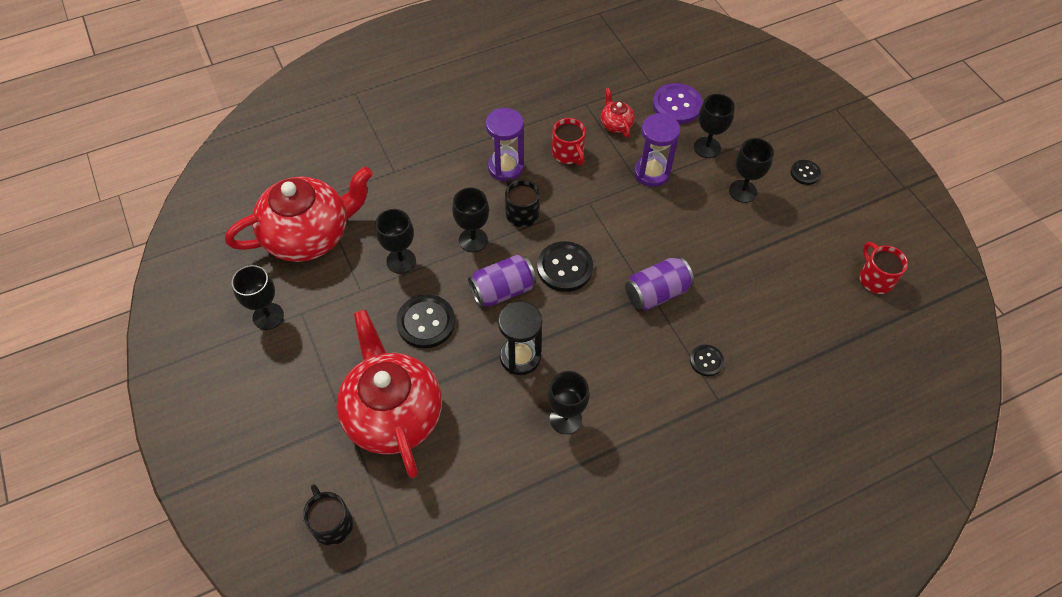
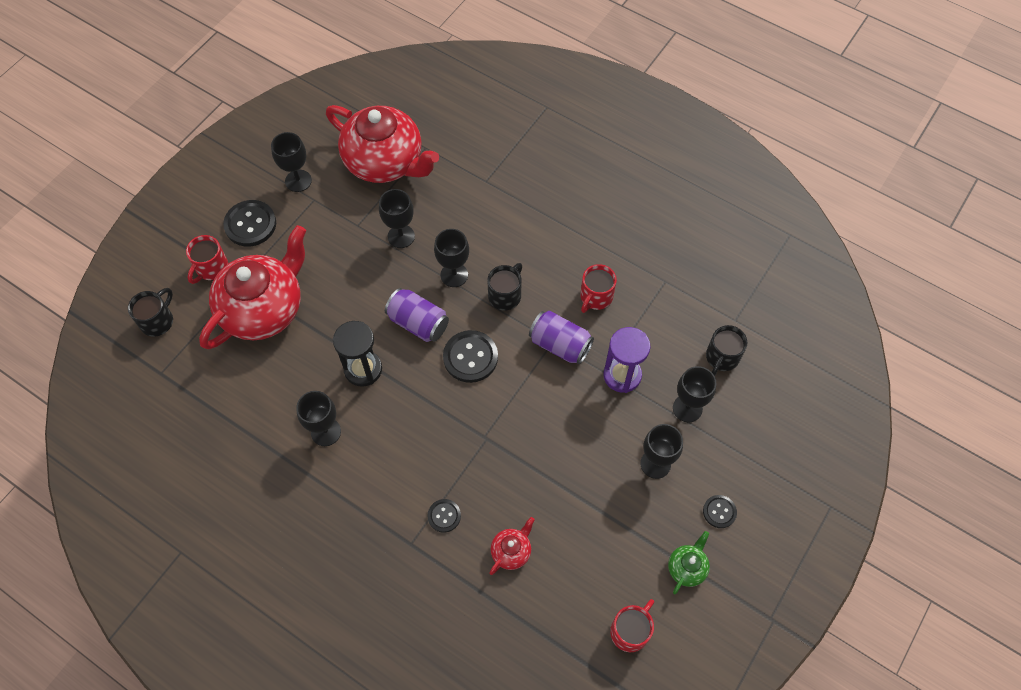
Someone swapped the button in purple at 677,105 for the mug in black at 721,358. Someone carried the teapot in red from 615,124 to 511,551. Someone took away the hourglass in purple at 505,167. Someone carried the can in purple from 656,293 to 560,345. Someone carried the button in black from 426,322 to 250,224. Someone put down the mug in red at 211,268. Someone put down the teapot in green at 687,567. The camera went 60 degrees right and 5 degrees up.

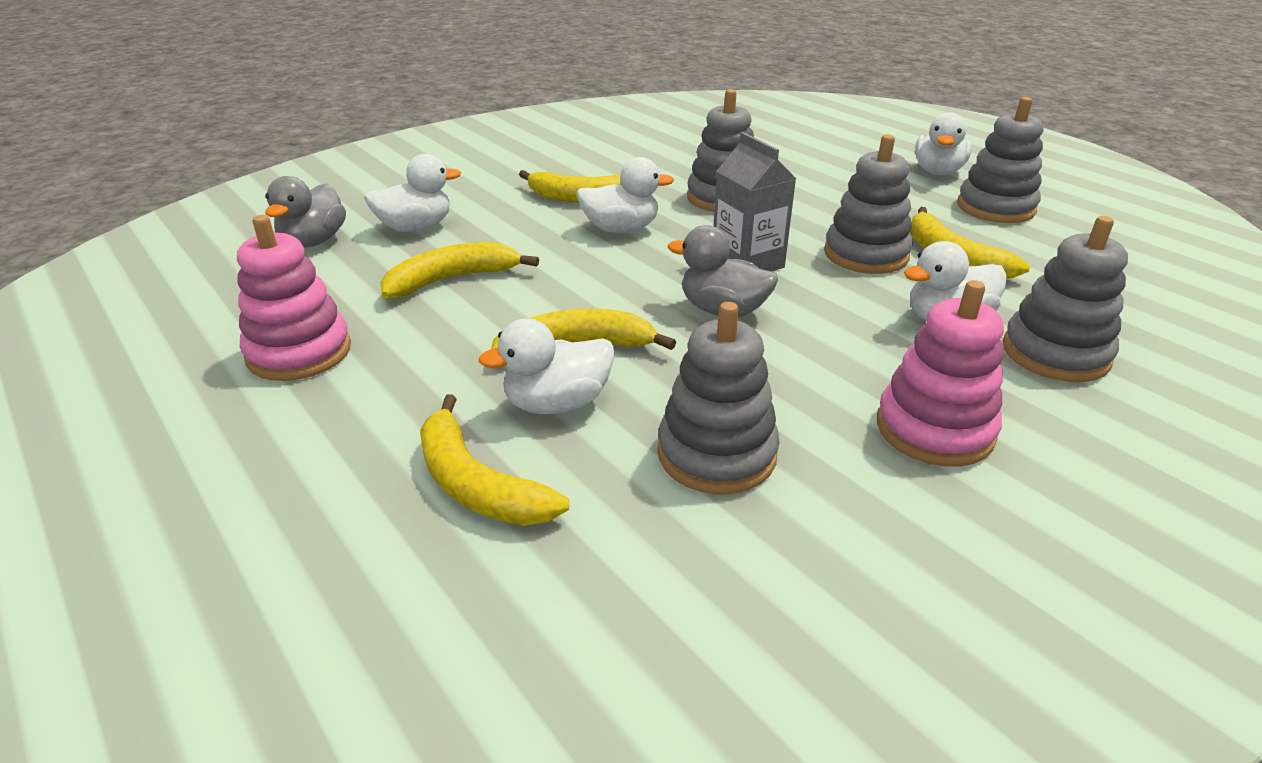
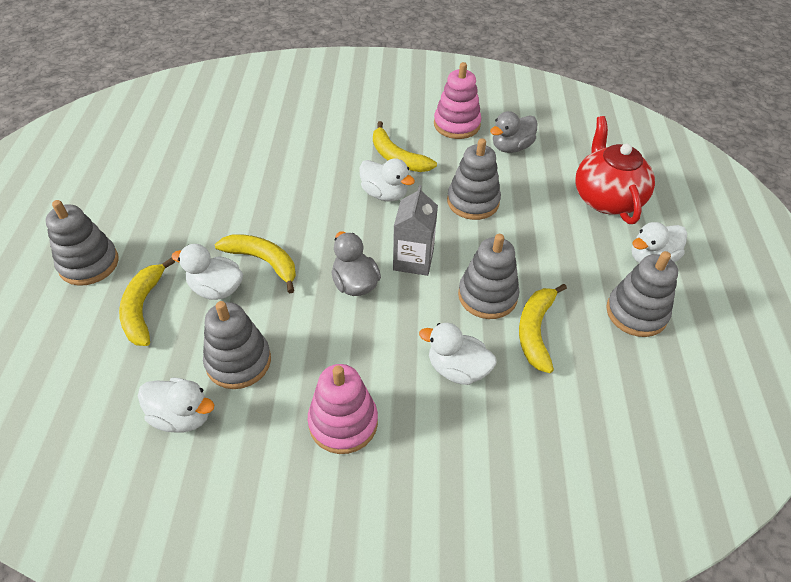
Someone carried the duck in white from 415,227 to 182,416. Someone carried the duck in grey from 313,241 to 511,147. Someone carried the stacking toy in pink from 299,352 to 456,125. Someone carried the stacking toy in grey from 1055,353 to 89,264. Someone took away the banana in yellow at 452,279. Someone put down the teapot in red at 606,198. The camera went 40 degrees right and 15 degrees up.

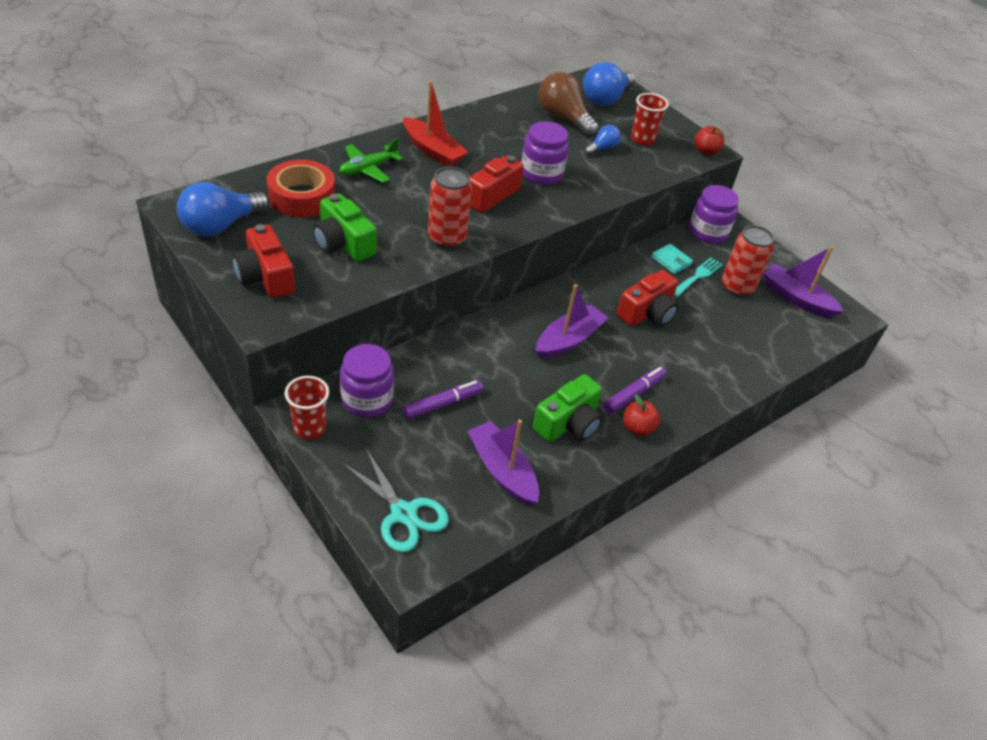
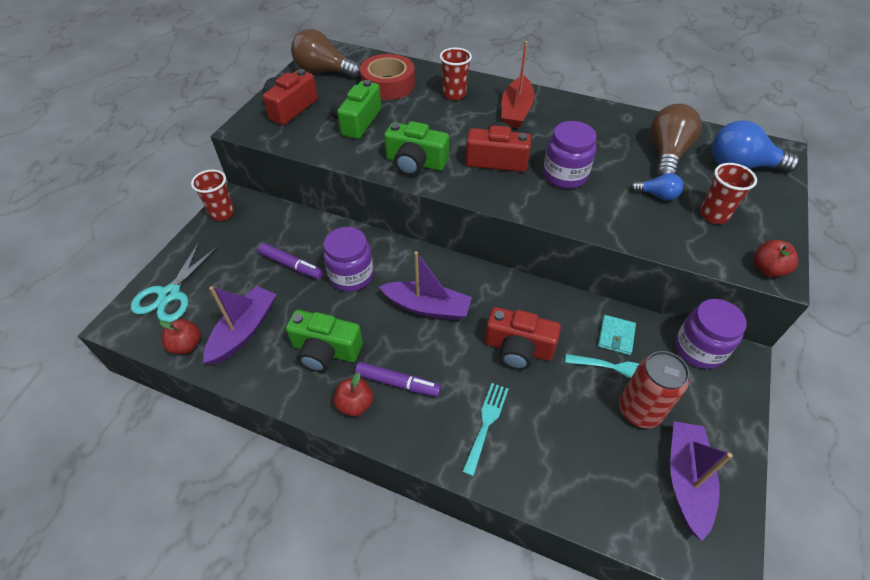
Someone swapped the plane in green at 368,169 for the cup in red at 454,94. Someone swapped the can in red at 447,238 for the camera in green at 415,163. Someone repainted the light bulb in blue at 220,225, which became the light bulb in brown at 324,71. Someone carried the jar in purple from 367,399 to 351,275. Someone put down the apple in red at 186,345. Someone put down the fork in turquoise at 486,423. The camera went 65 degrees right and 5 degrees up.

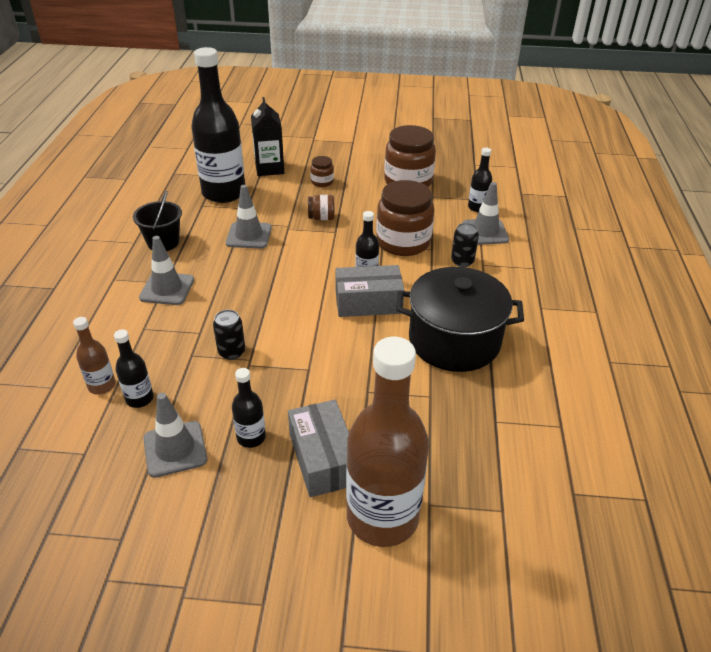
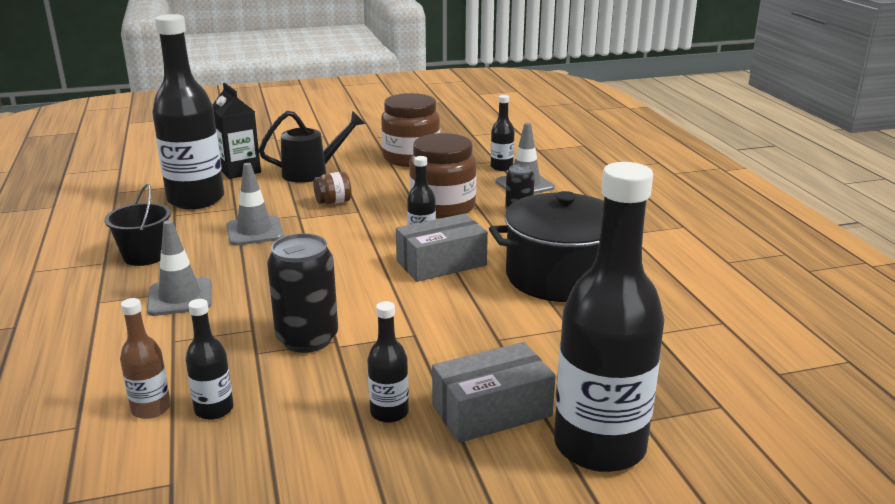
Someone swapped the jar in brown at 322,182 for the watering can in black at 312,172. Someone scaled the can in black at 231,352 by 1.71. Someone repainted the bottle in brown at 382,517, which became the bottle in black at 599,446. Someone took away the traffic cone in grey at 175,449. Someone rotated the box in grey at 323,459 by 75 degrees counterclockwise. The camera went 20 degrees left and 15 degrees down.

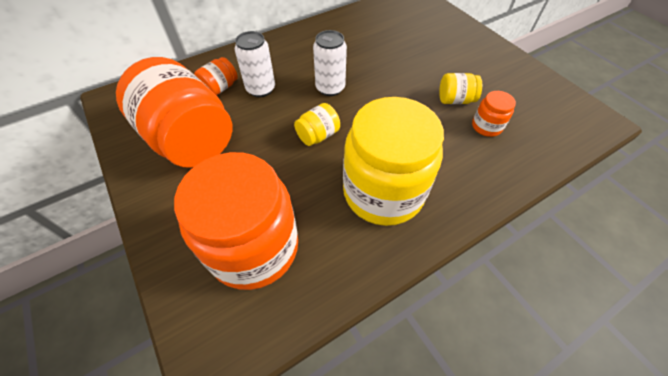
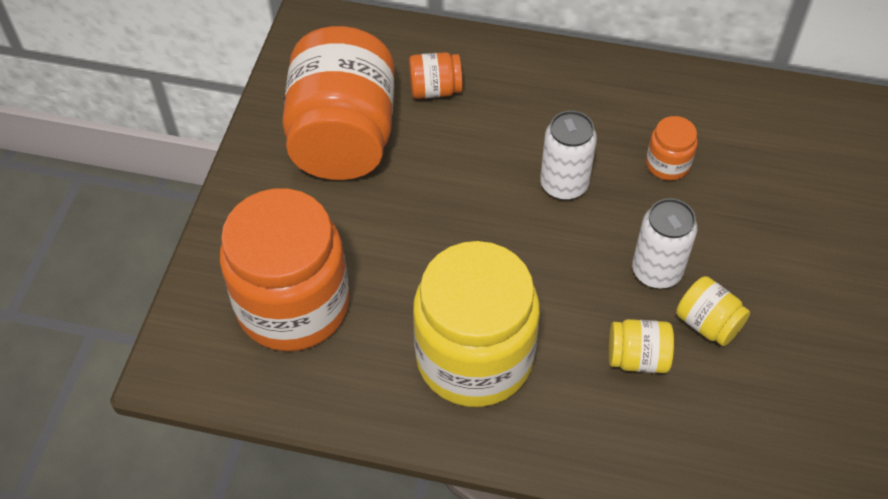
Someone carried the can in white from 261,89 to 656,271. Someone carried the jar in orange from 486,126 to 667,164. Someone carried the jar in yellow from 318,135 to 637,358. The camera went 45 degrees right and 0 degrees up.

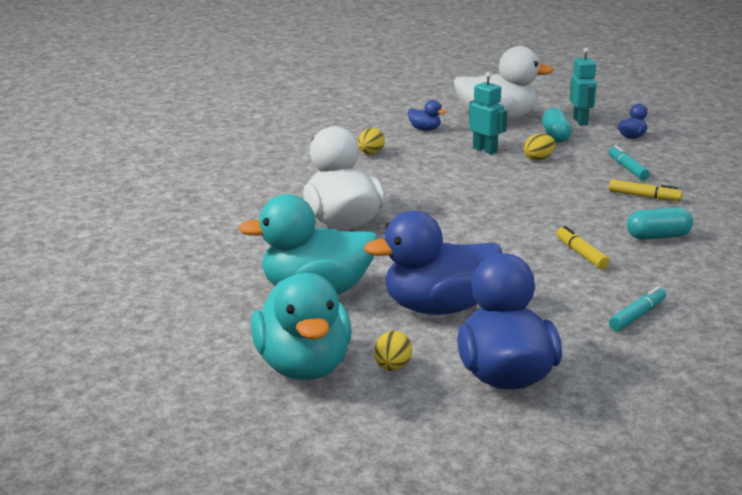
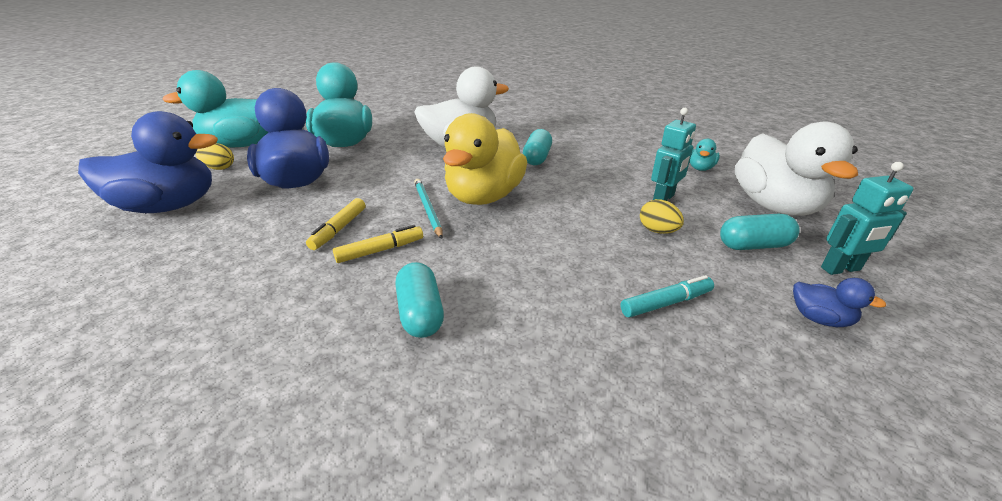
Someone repainted the duck in blue at 425,129, which became the duck in turquoise at 700,168. Someone took away the egg in yellow at 370,153. Someone carried the marker in yellow from 644,196 to 339,229. Someone took away the marker in turquoise at 637,316. Someone put down the duck in yellow at 484,196. Someone put down the capsule in turquoise at 537,158. Someone put down the pencil in turquoise at 427,209. The camera went 85 degrees right and 10 degrees up.

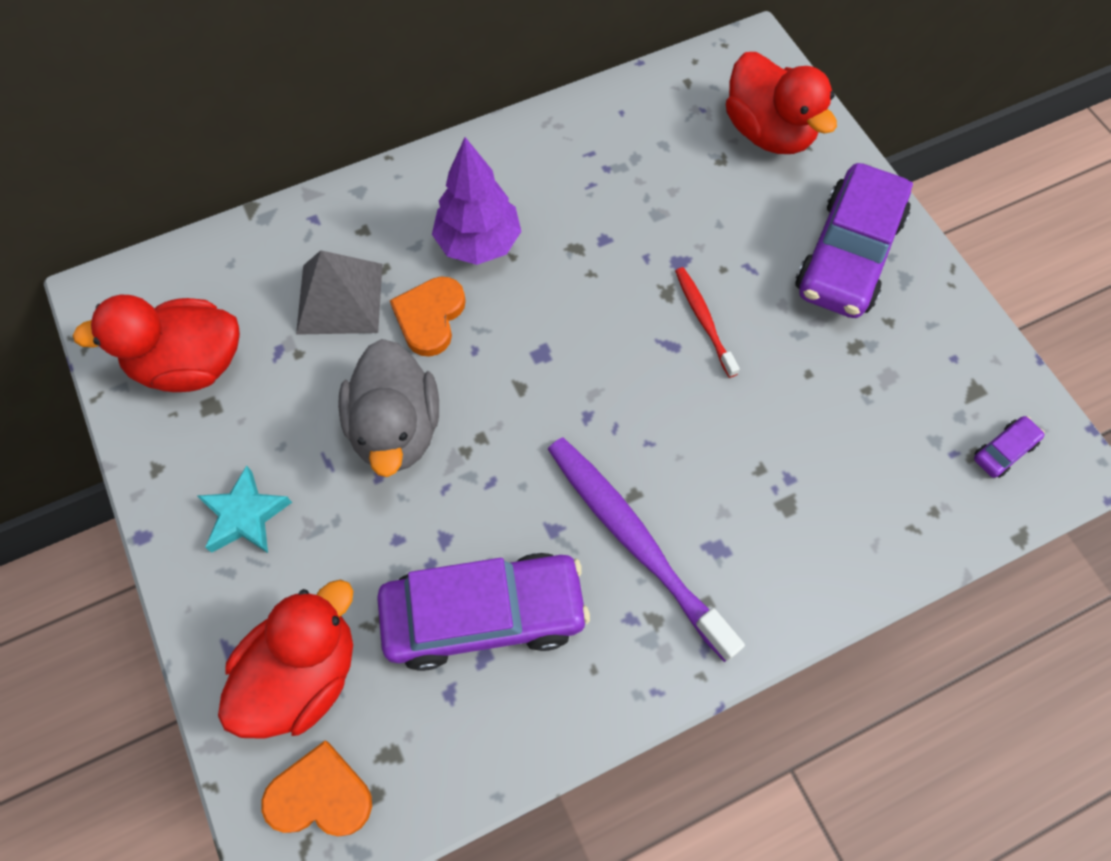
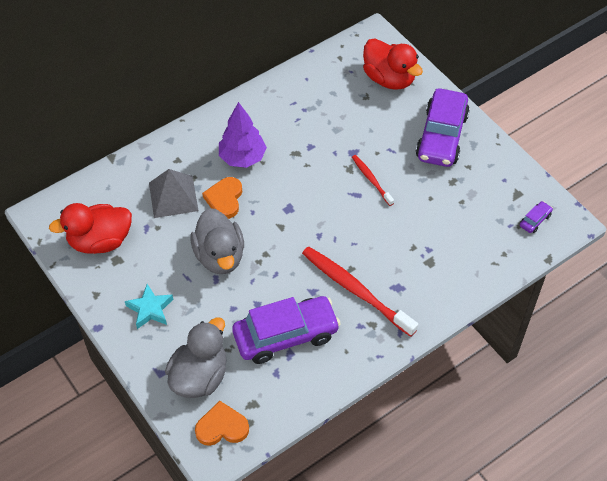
Someone repainted the toothbrush in purple at 634,540, which became the toothbrush in red at 355,290. Someone repainted the duck in red at 303,674, which became the duck in grey at 199,376. The camera went 10 degrees left and 10 degrees down.

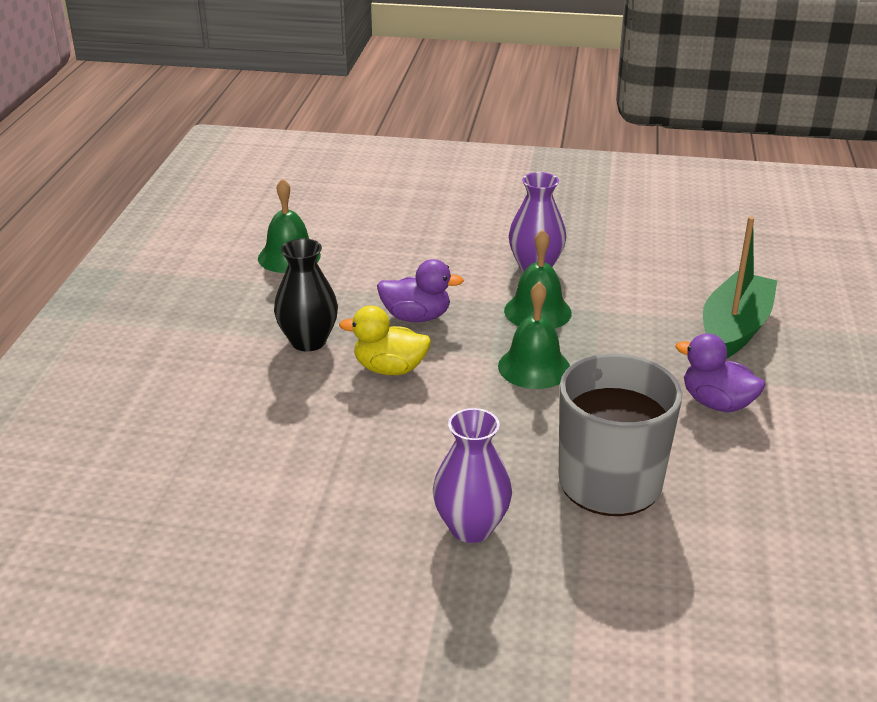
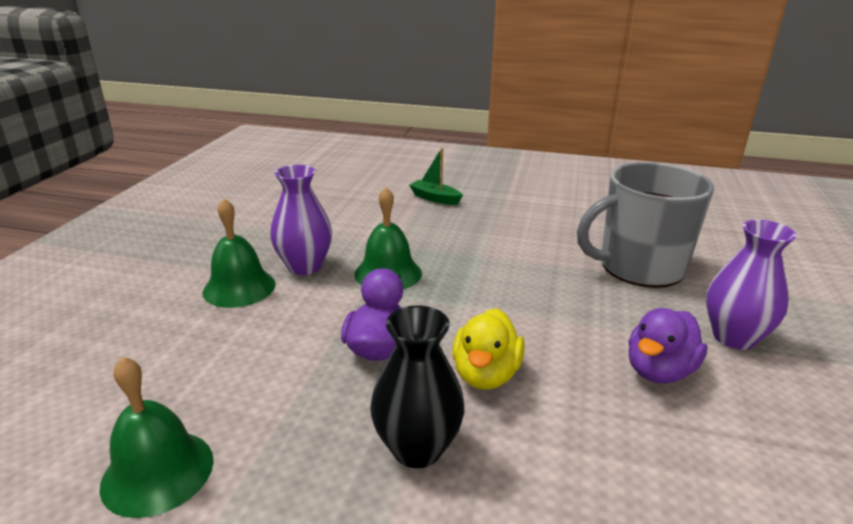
Someone scaled the boat in green at 735,329 by 0.53. Someone carried the bell in green from 534,367 to 239,287. Someone carried the duck in purple from 716,403 to 659,371. The camera went 85 degrees left and 5 degrees down.

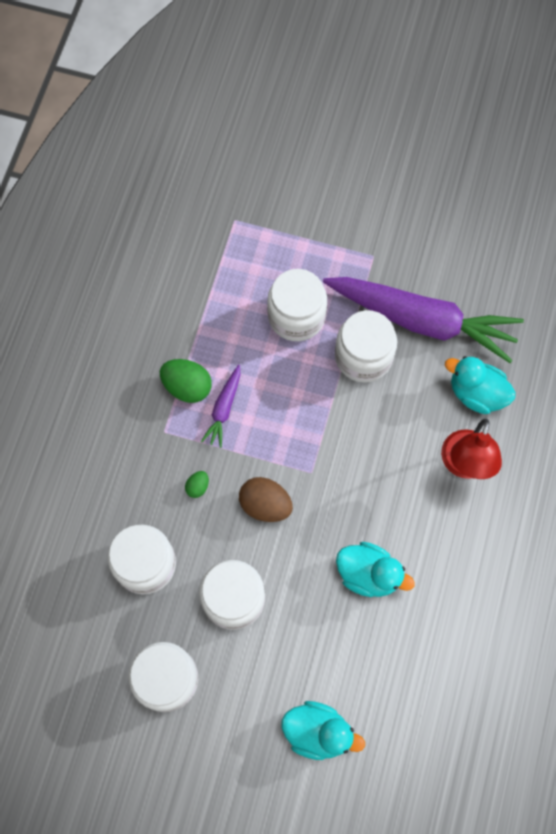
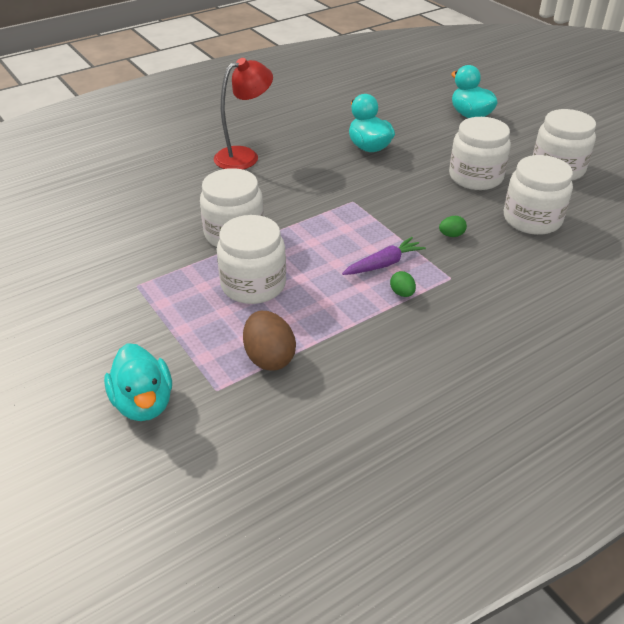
Someone took away the carrot in purple at 421,320. Someone carried the duck in turquoise from 476,393 to 144,403. Someone scaled the egg in green at 187,387 by 0.52. Someone carried the egg in brown from 265,505 to 269,357. The camera went 140 degrees left and 30 degrees down.

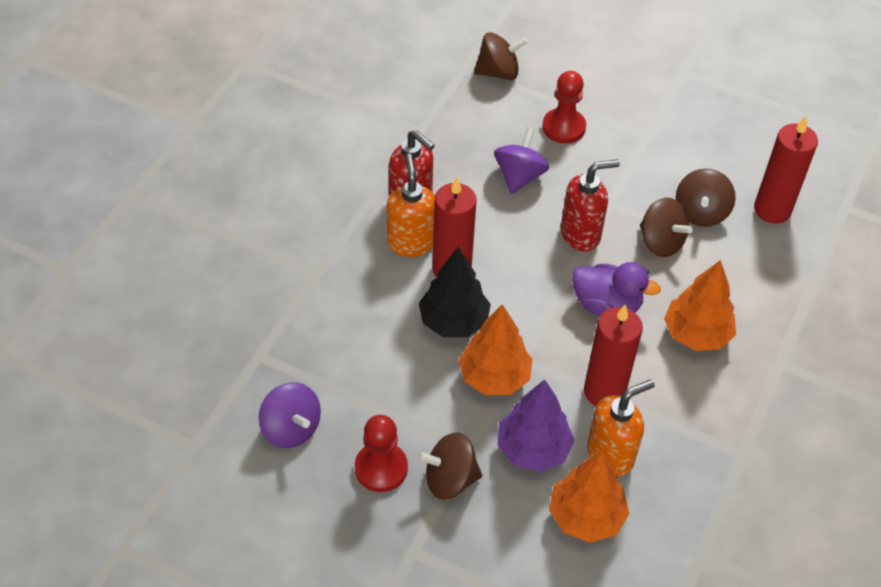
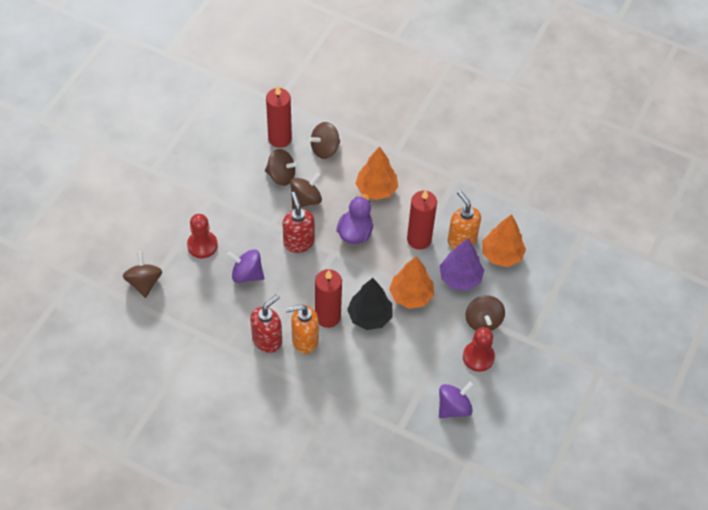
Someone put down the spinning top in brown at 325,149. The camera went 90 degrees left and 5 degrees up.

